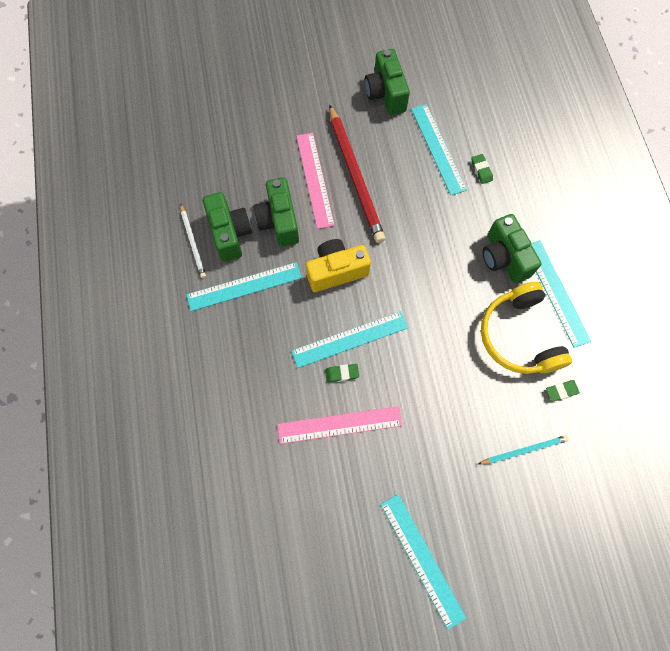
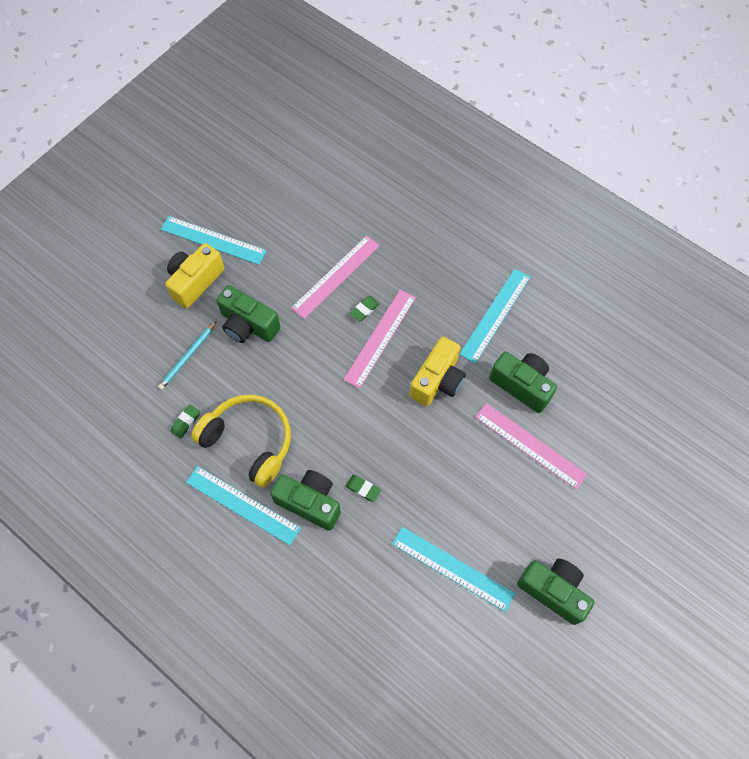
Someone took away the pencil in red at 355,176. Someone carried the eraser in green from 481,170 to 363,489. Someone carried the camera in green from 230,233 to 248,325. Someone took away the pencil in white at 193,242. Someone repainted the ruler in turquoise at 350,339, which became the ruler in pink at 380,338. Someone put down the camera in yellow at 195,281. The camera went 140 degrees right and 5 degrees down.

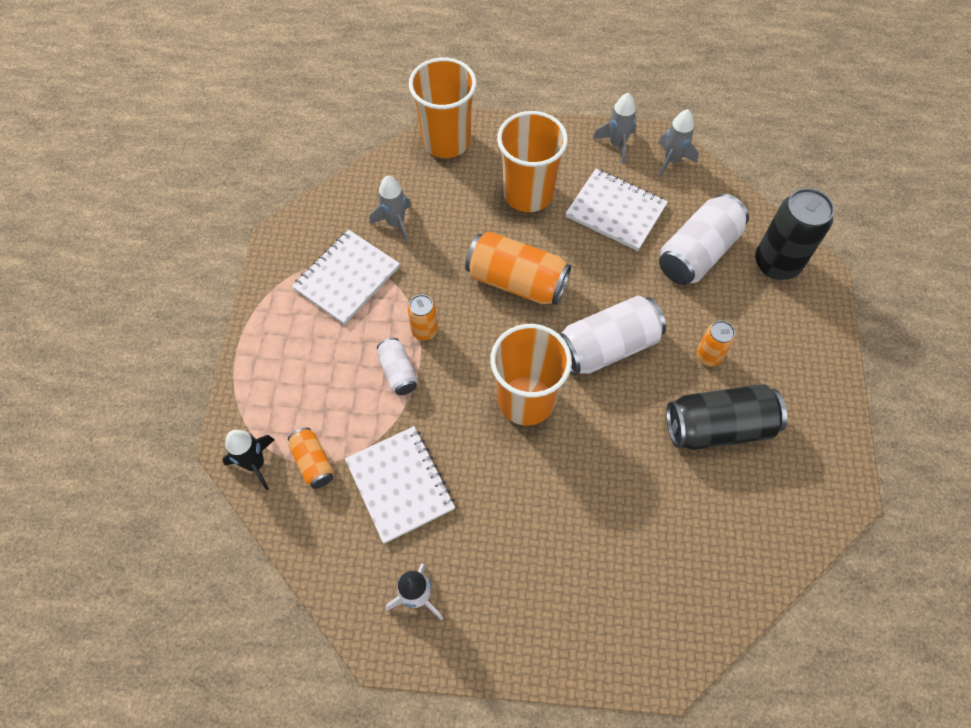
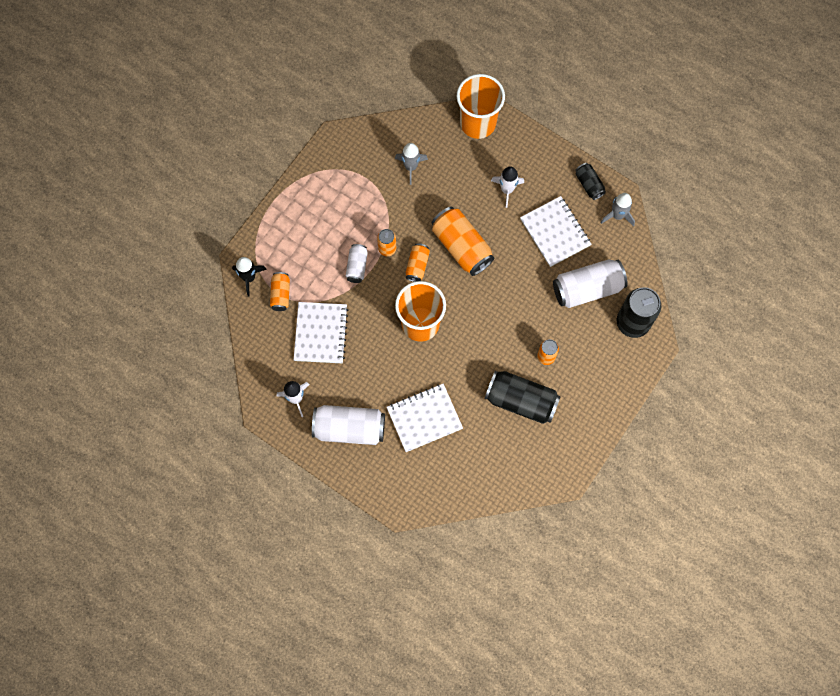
Someone swapped the rocket in grey at 616,144 for the can in black at 589,184. Someone swapped the cup in orange at 528,193 for the rocket in white at 507,190. Someone carried the notebook in white from 347,278 to 424,418. Someone carried the can in white from 607,347 to 349,428. Someone put down the can in orange at 417,265. The camera went 30 degrees right and 10 degrees up.

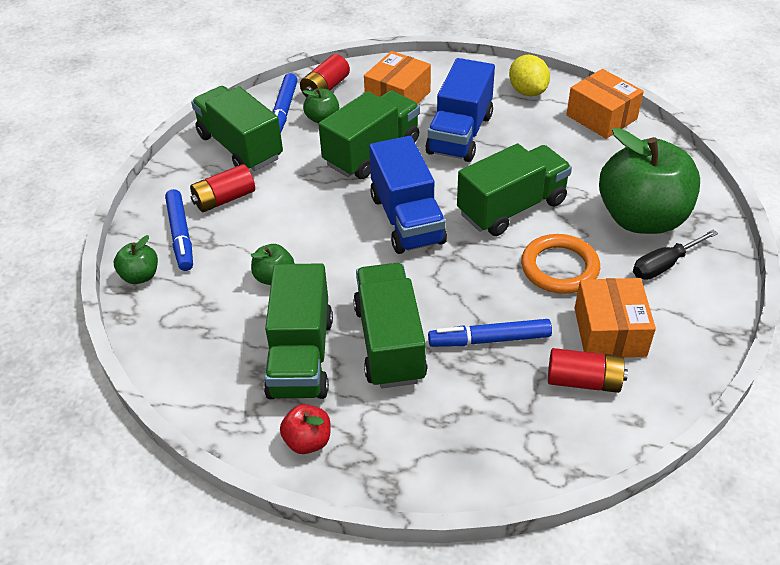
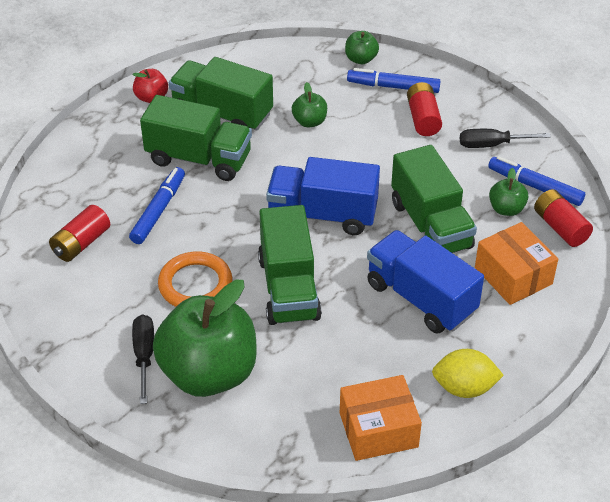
Someone swapped the truck in green at 240,147 for the screwdriver in black at 492,145. Someone took away the box in orange at 610,332. The camera went 115 degrees right and 0 degrees up.

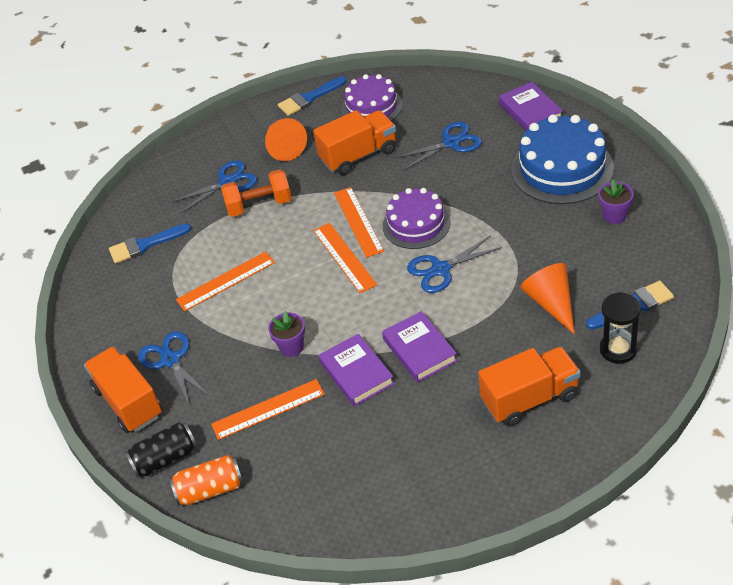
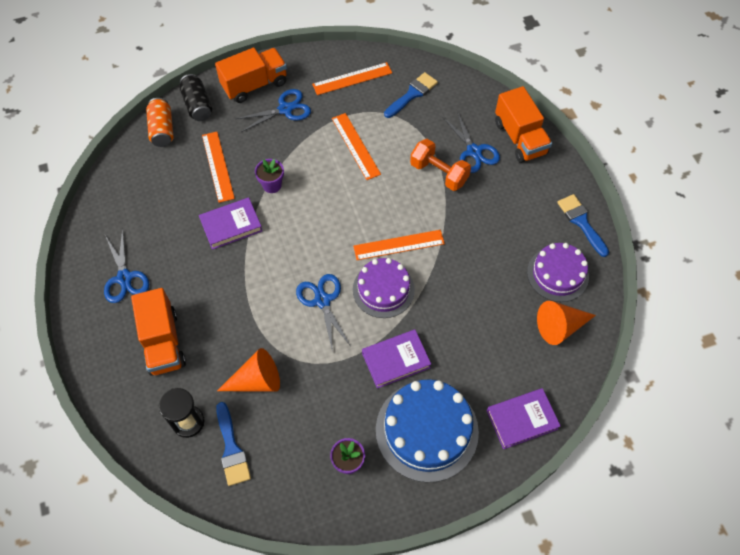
Someone carried the truck in orange from 358,155 to 520,138. Someone carried the cone in orange from 284,147 to 560,326. Someone carried the scissors in blue from 451,143 to 124,278. Someone rotated the dumbbell in orange at 259,205 by 45 degrees counterclockwise. Someone rotated the brush in blue at 145,245 by 60 degrees clockwise. Someone carried the ruler in orange from 344,257 to 352,78. Someone carried the book in purple from 419,350 to 396,360. The camera went 90 degrees right and 15 degrees up.

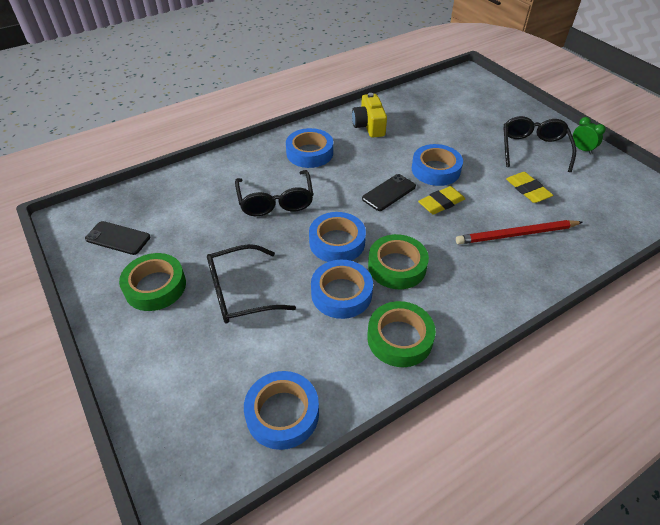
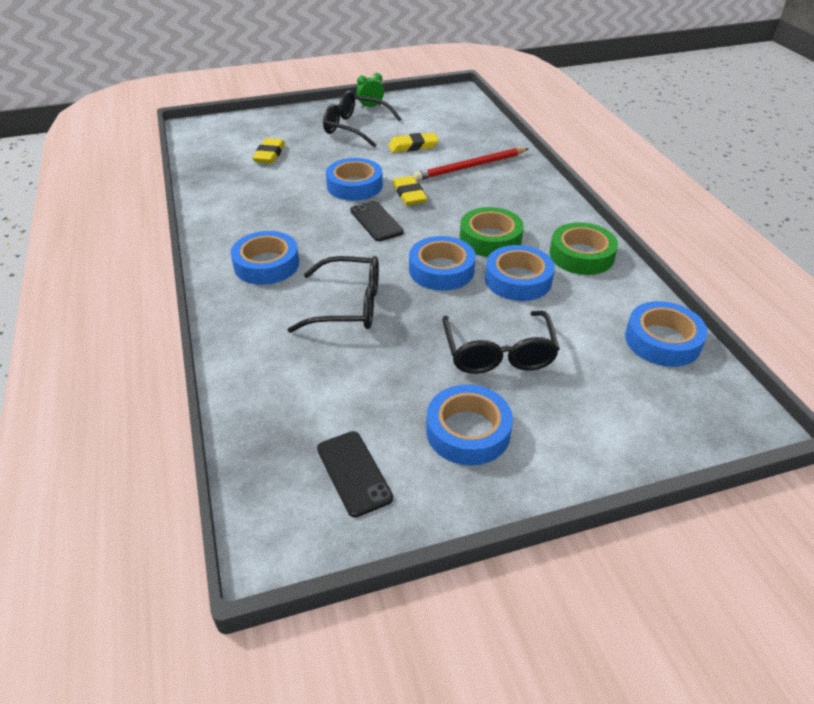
Someone took away the camera in yellow at 369,126. Someone rotated the pencil in red at 516,234 by 60 degrees clockwise. Someone rotated the phone in black at 118,238 by 60 degrees counterclockwise. Someone repainted the tape in green at 155,286, which became the tape in blue at 468,431. Someone put down the eraser in yellow at 269,154. The camera went 75 degrees left and 5 degrees down.

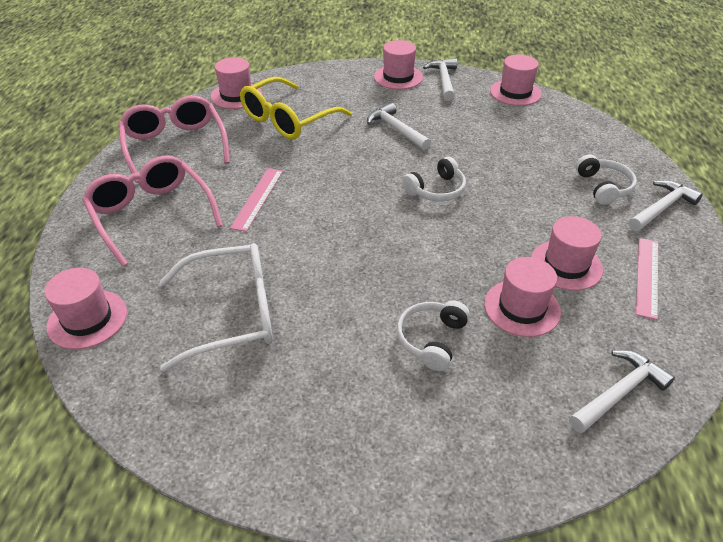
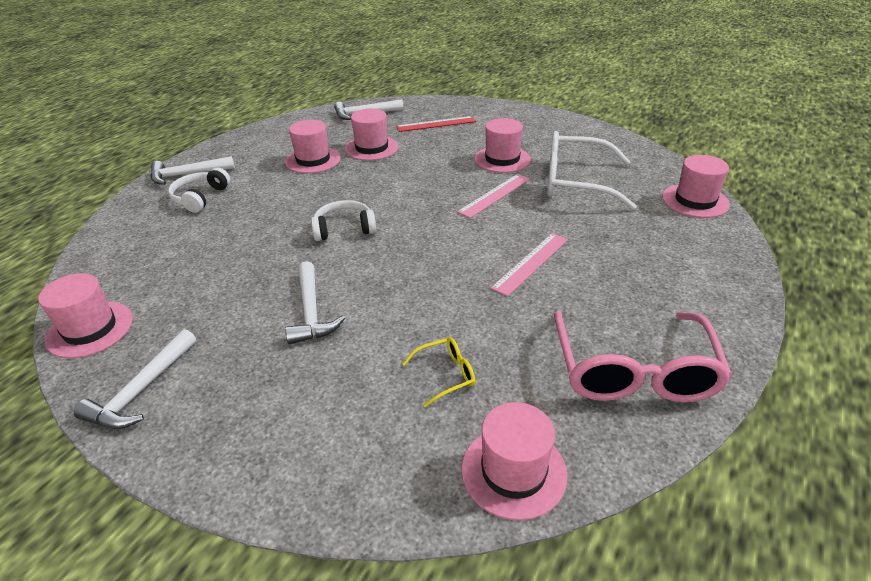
Someone carried the hat in pink from 398,77 to 502,159. Someone scaled the glasses in yellow at 288,120 by 0.44. Someone took away the glasses in pink at 151,214. Someone carried the ruler in pink from 647,276 to 495,195. Someone took away the headphones in white at 431,339. Someone put down the ruler in red at 436,124. The camera went 155 degrees left and 5 degrees down.

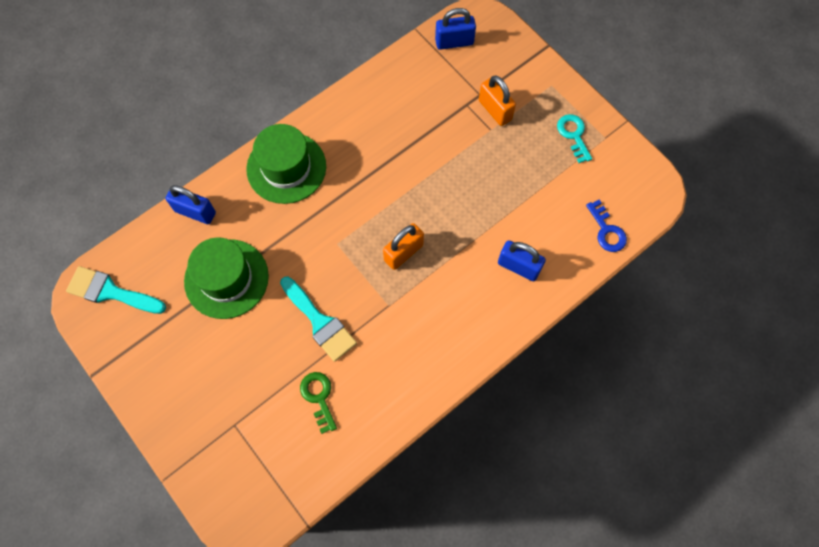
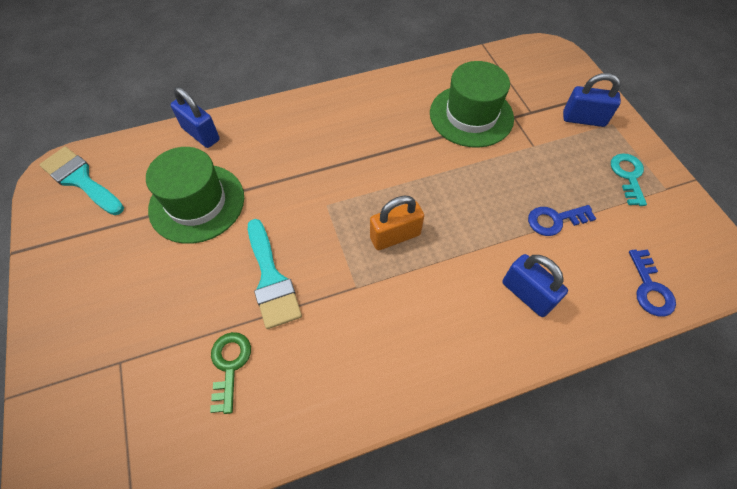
Someone carried the padlock in blue from 454,42 to 583,119. Someone took away the padlock in orange at 495,110. Someone carried the hat in green from 286,167 to 471,115. Someone put down the key in blue at 555,220. The camera went 20 degrees right and 10 degrees down.

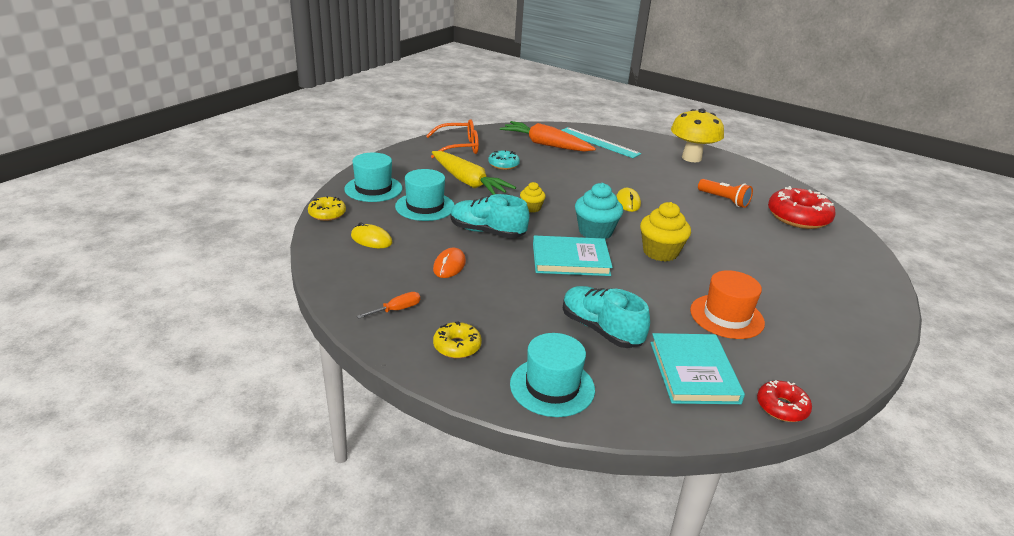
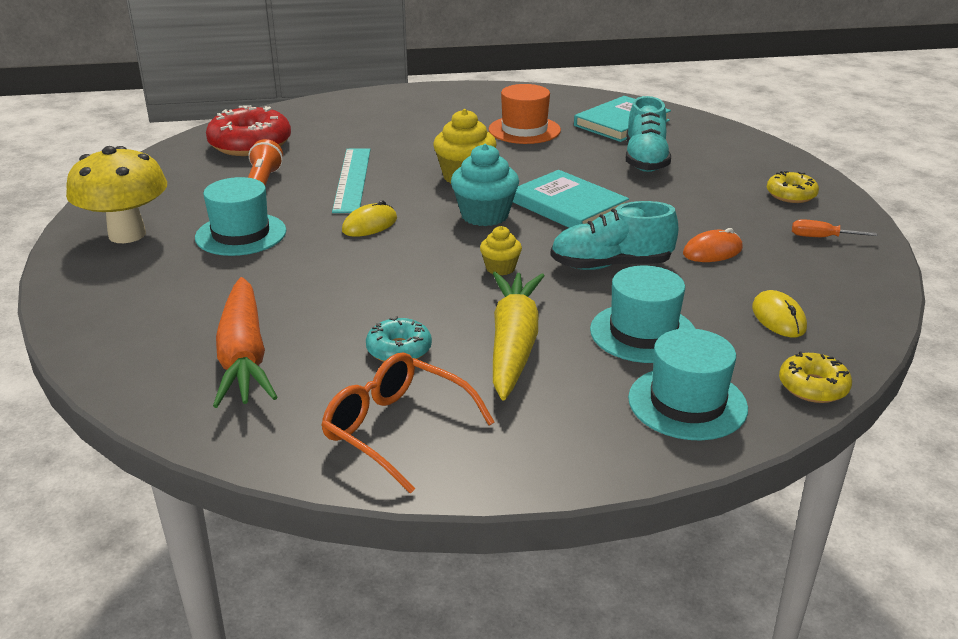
Someone carried the ruler in turquoise from 598,142 to 352,179. Someone rotated the shoe in turquoise at 487,232 by 105 degrees clockwise. Someone carried the hat in turquoise from 552,387 to 241,234. Someone took away the donut in red at 781,407. The camera went 130 degrees left and 0 degrees up.

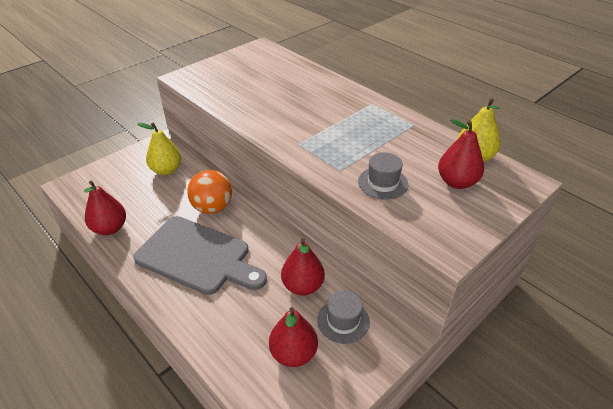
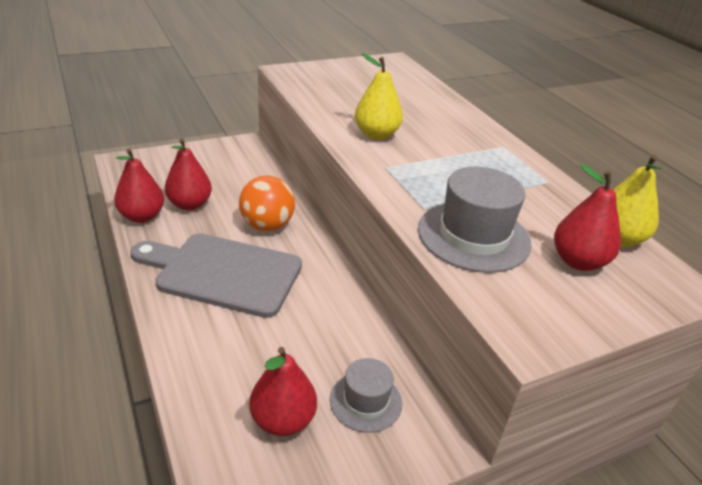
Someone carried the pear in yellow from 166,170 to 376,134. Someone scaled the hat in grey at 383,183 by 1.64. Someone rotated the cutting board in grey at 197,256 by 150 degrees clockwise. Someone carried the pear in red from 302,286 to 190,204. The camera went 15 degrees right and 5 degrees down.

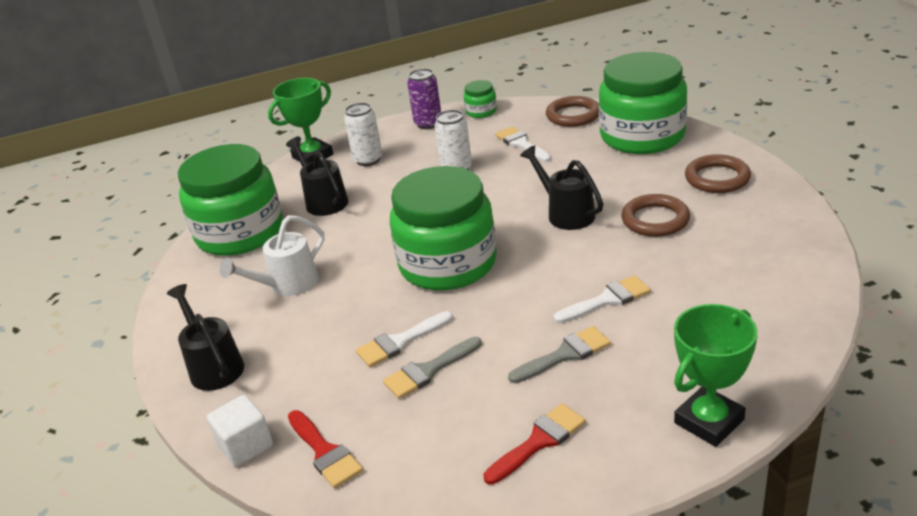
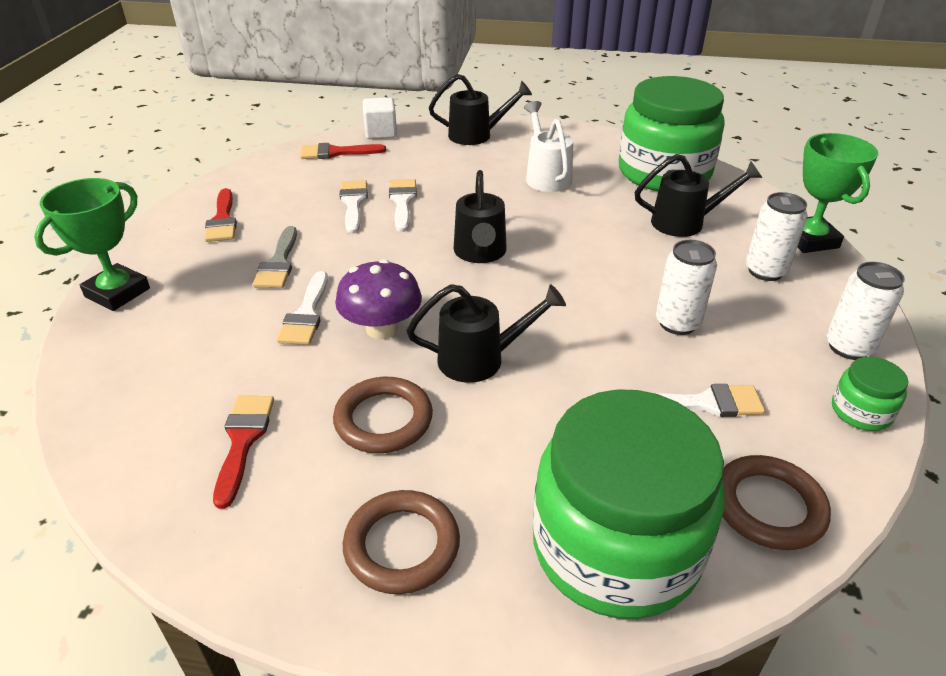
Someone repainted the can in purple at 428,123, which became the can in white at 848,347. Someone swapped the jar in green at 448,264 for the watering can in black at 480,253. Someone rotated the trophy in green at 709,421 by 45 degrees clockwise. Someone repainted the brush in grey at 428,370, which became the brush in white at 353,203. Someone put down the mushroom in purple at 381,329. Someone put down the brush in red at 243,441. The camera went 115 degrees right and 5 degrees up.

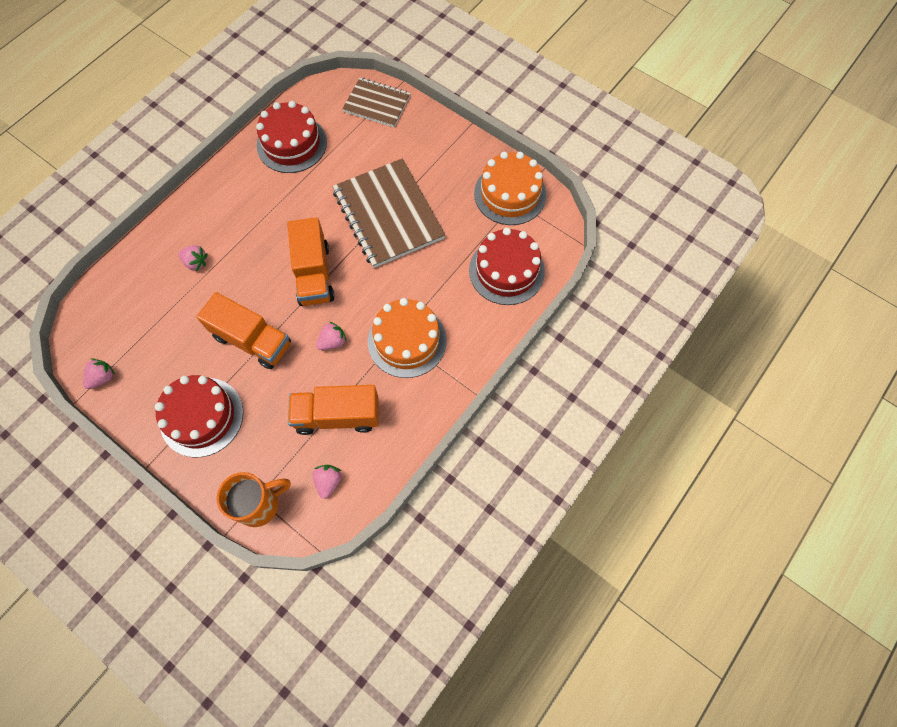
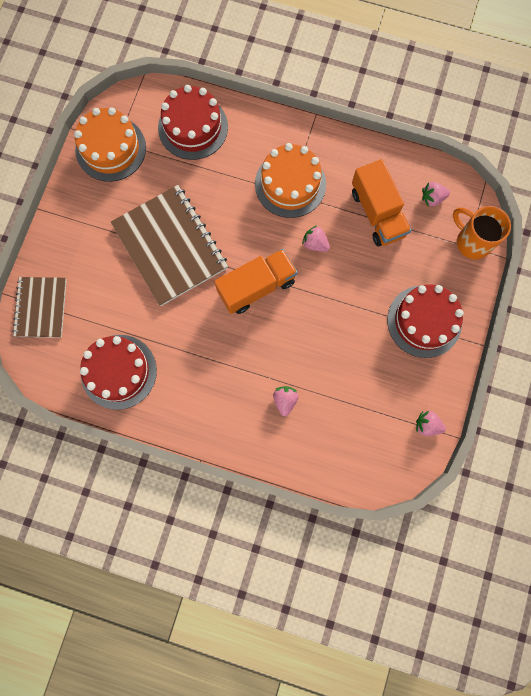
Someone rotated the notebook in brown at 388,214 by 75 degrees counterclockwise. Someone took away the truck in orange at 252,340. The camera went 110 degrees left and 10 degrees up.

